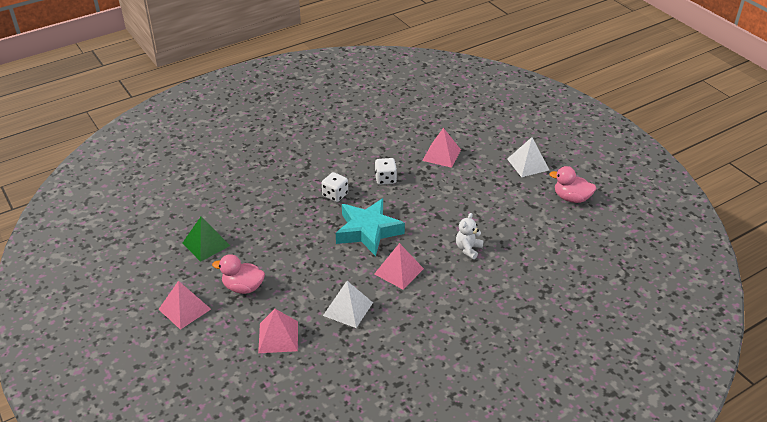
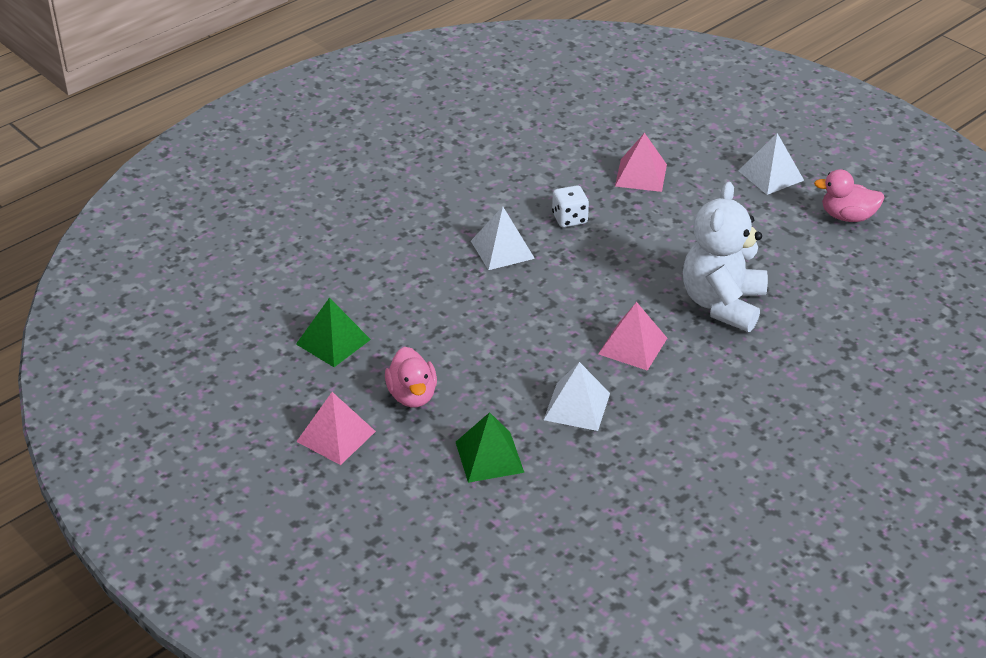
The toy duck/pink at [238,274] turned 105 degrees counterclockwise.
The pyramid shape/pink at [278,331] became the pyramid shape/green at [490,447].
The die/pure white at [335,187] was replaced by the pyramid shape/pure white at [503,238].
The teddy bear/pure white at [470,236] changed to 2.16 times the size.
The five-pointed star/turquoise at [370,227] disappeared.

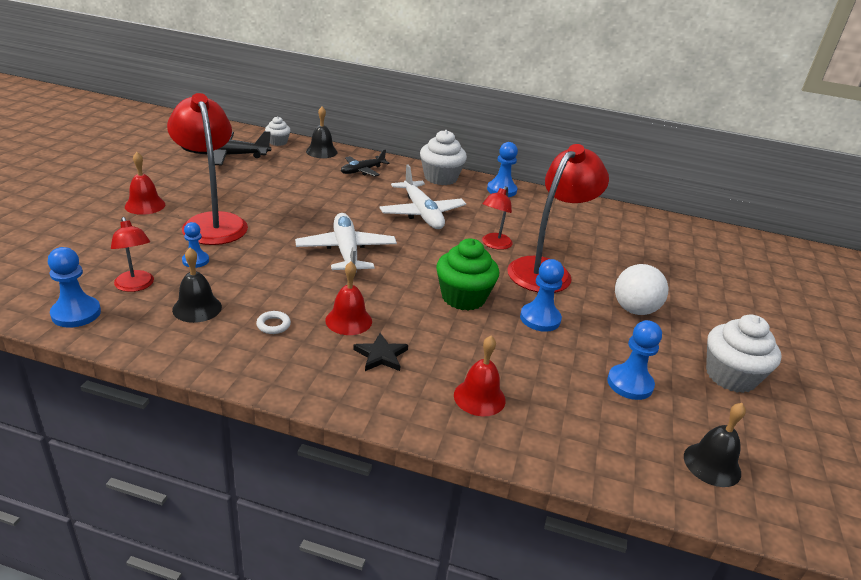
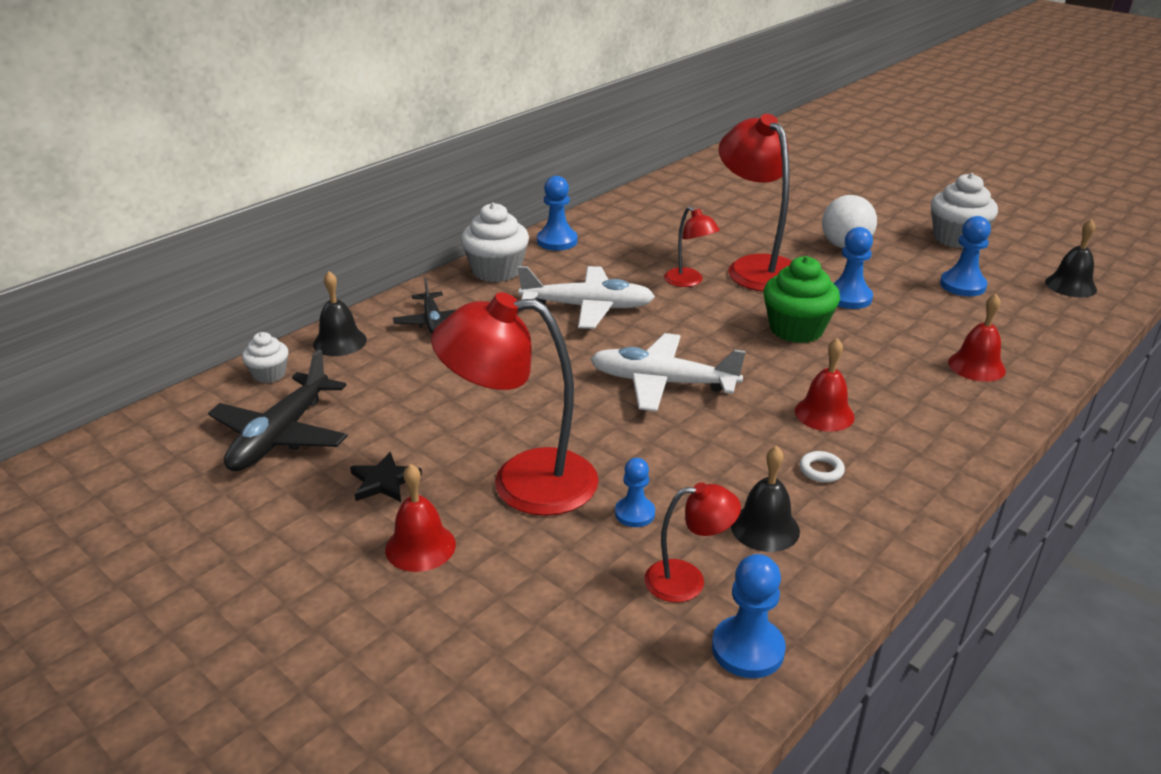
The five-pointed star/jet-black moved from [380,352] to [386,477].

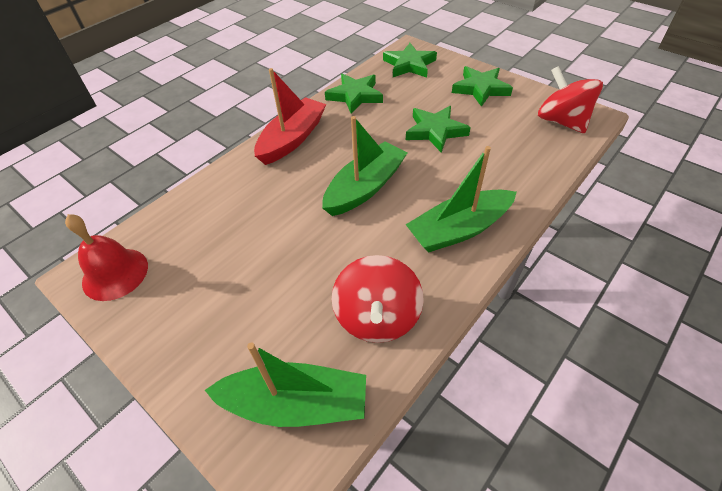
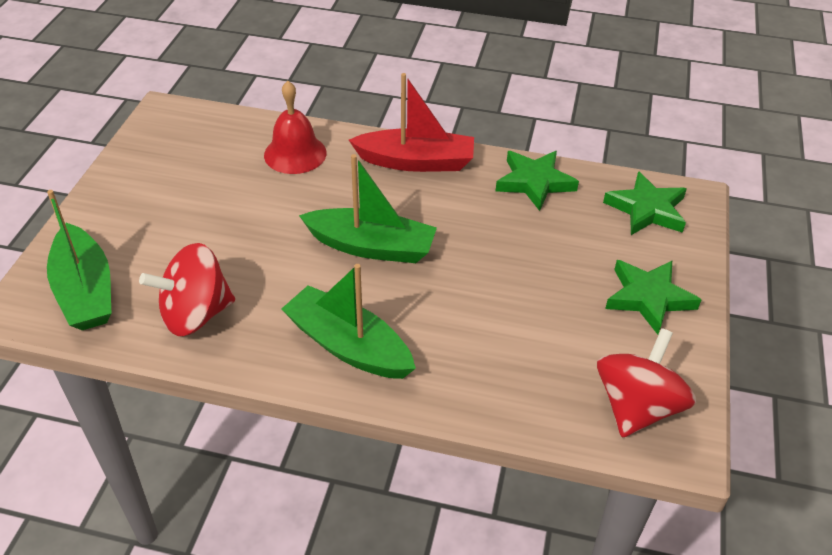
The school bell/crimson moved from [106,257] to [295,127].
The five-pointed star/green at [438,129] disappeared.

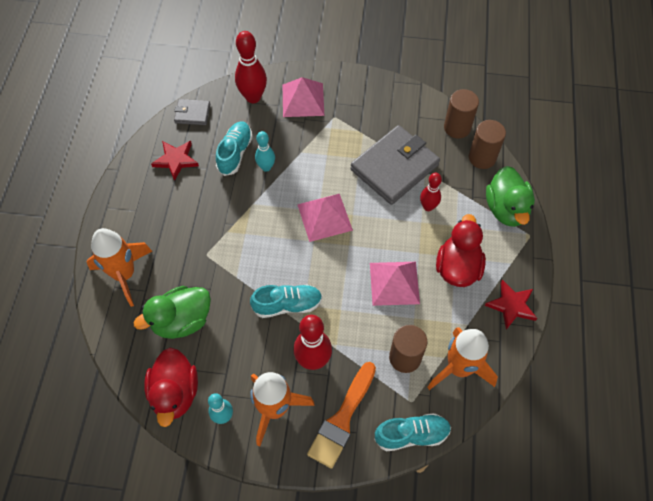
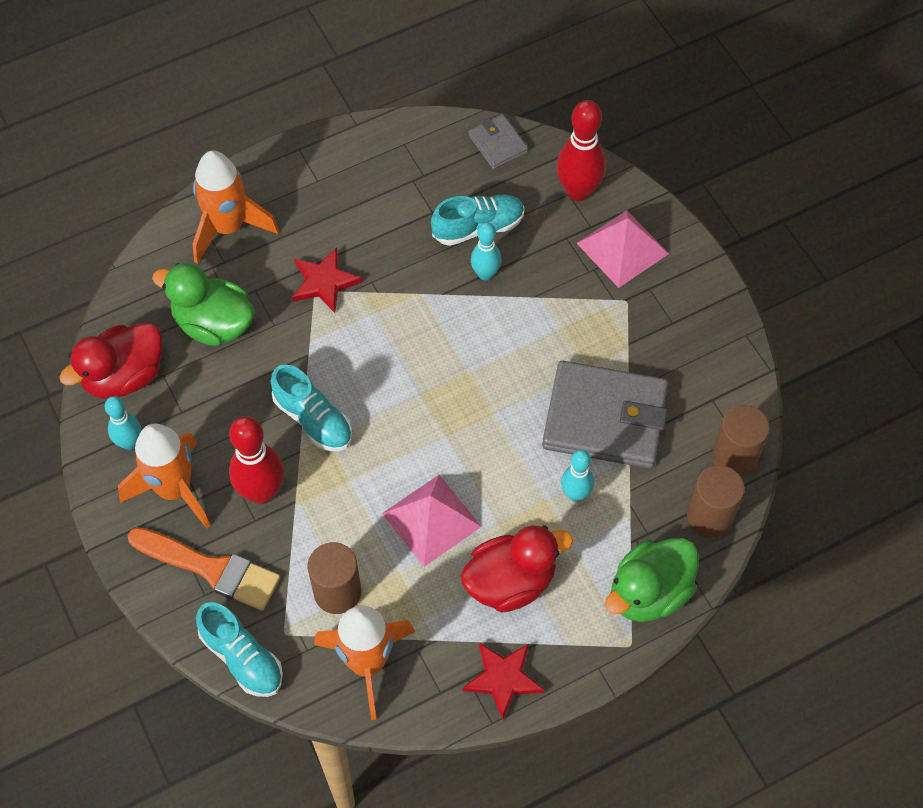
The paint brush/bright orange at [341,415] turned 150 degrees counterclockwise.
The five-pointed star/crimson moved from [175,161] to [327,280].
The bowling pin/crimson at [431,192] became the bowling pin/turquoise at [577,476].
The pyramid shape/pink at [325,218] disappeared.

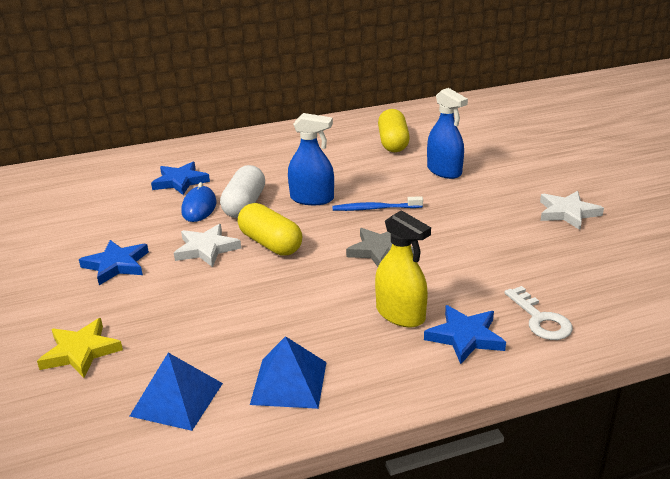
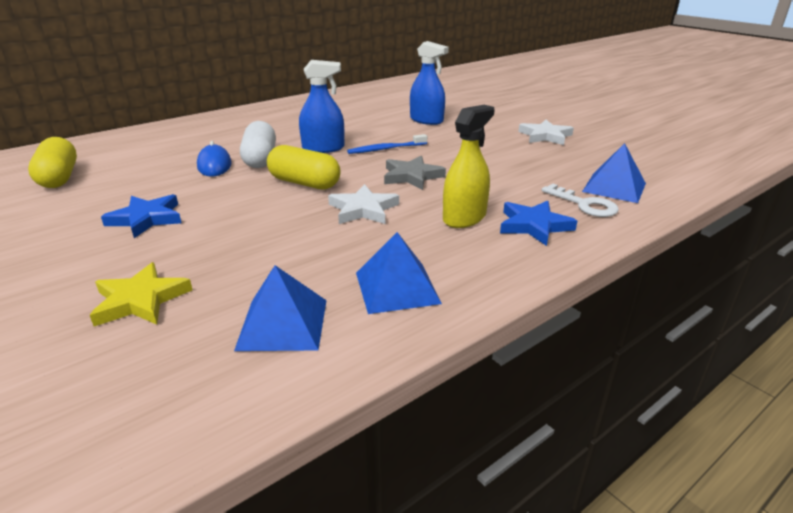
The capsule/yellow moved from [394,130] to [52,162].
The five-pointed star/pure white moved from [207,245] to [363,204].
The spray cleaner/yellow at [403,268] turned 75 degrees counterclockwise.
The pyramid shape/royal blue at [614,173] appeared.
The five-pointed star/royal blue at [180,178] disappeared.

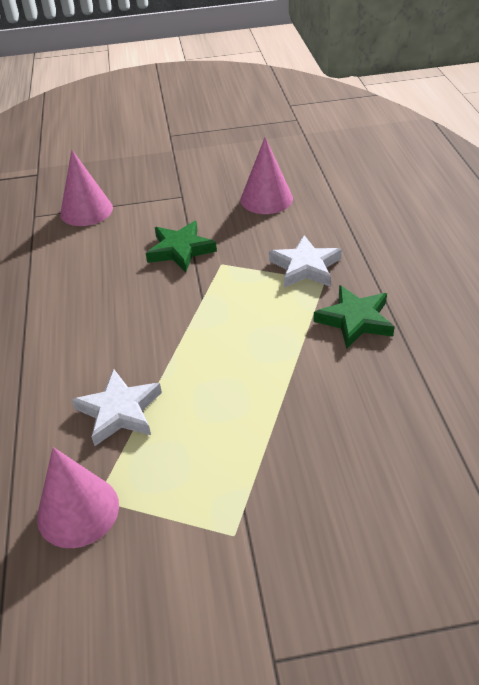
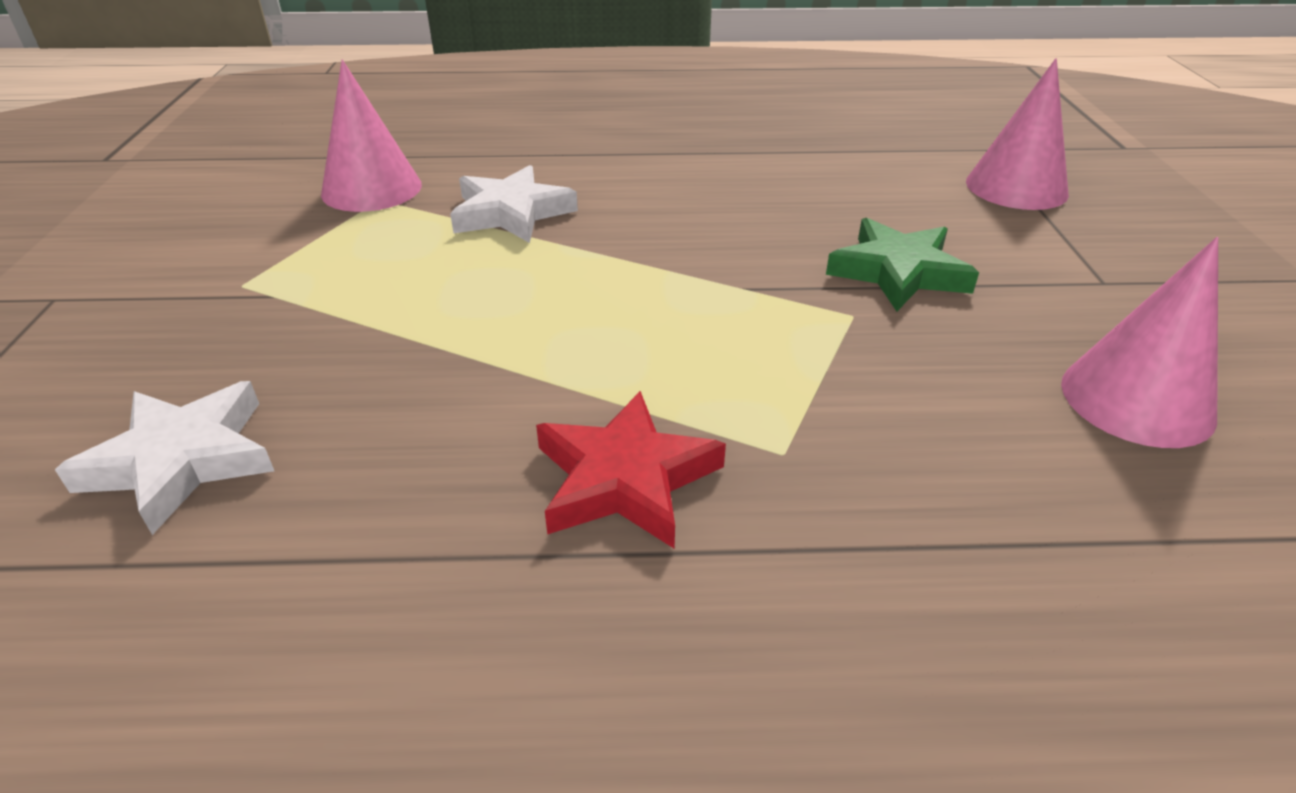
The five-pointed star/pure white moved from [305,261] to [164,458].
The five-pointed star/green at [354,317] became the five-pointed star/crimson at [631,469].

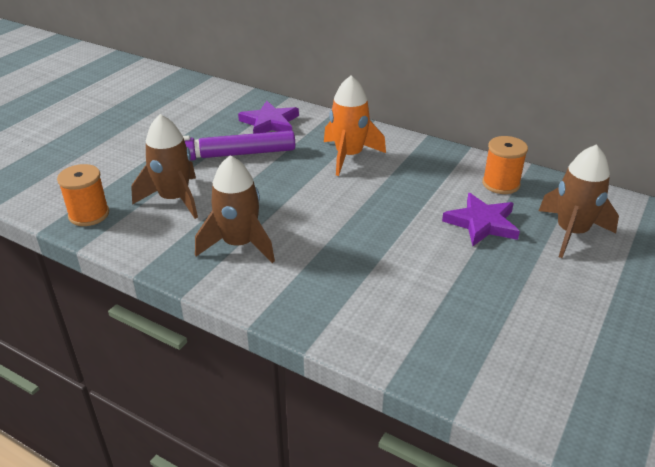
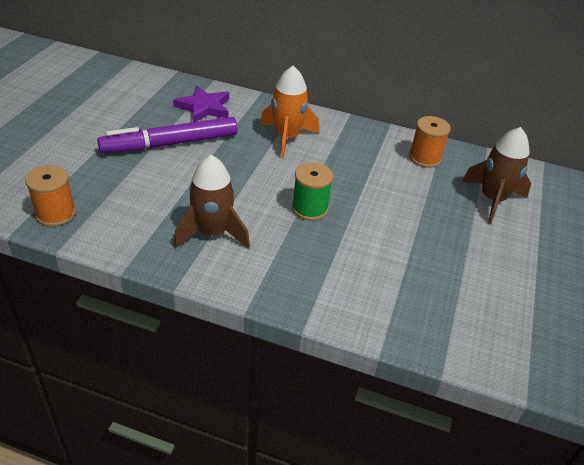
The reel of thread/green at [312,192] appeared.
The toy rocket/russet at [164,166] disappeared.
The five-pointed star/purple at [481,219] disappeared.

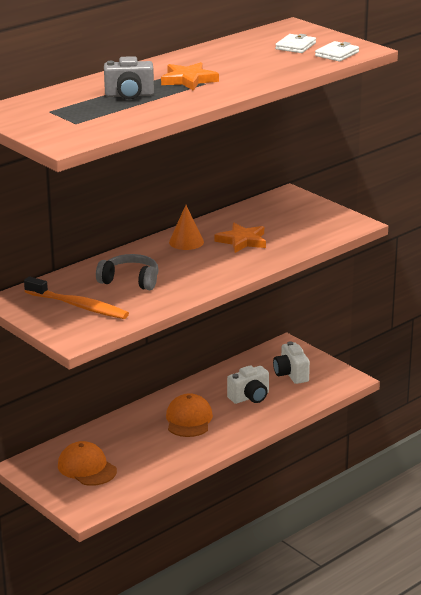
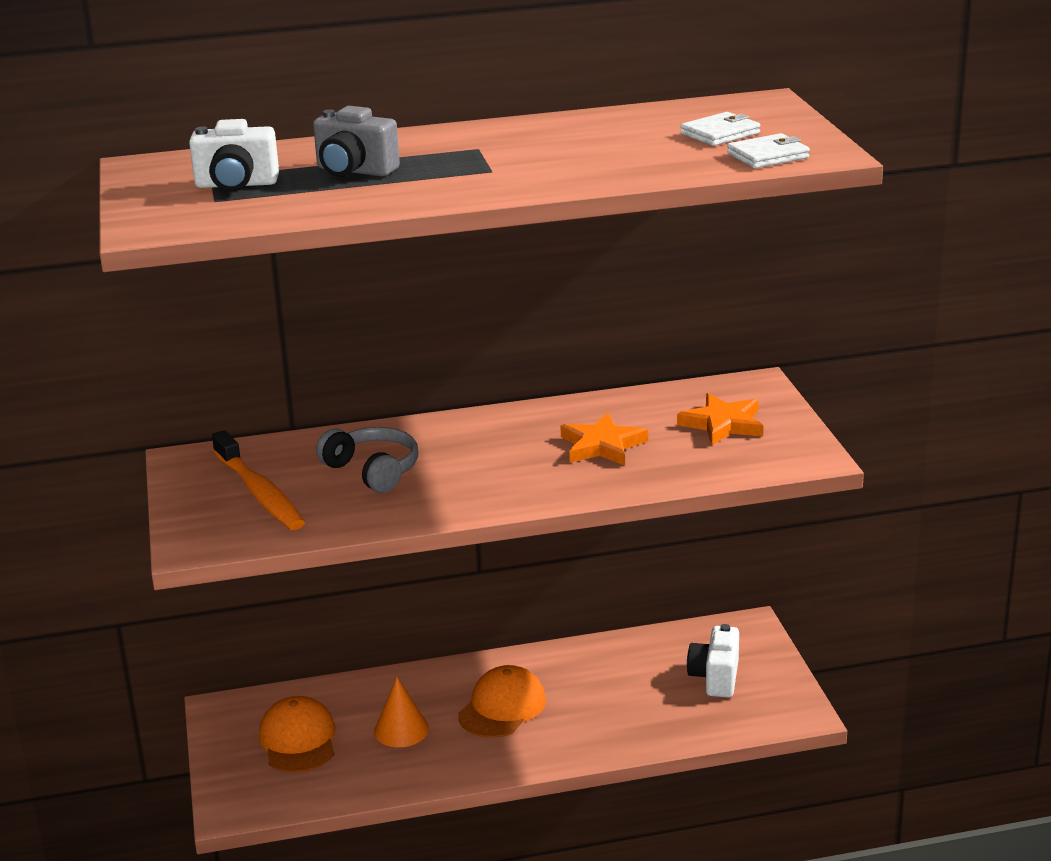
The compact camera/pure white moved from [248,384] to [234,155].
The cone/bright orange moved from [186,227] to [401,712].
The five-pointed star/bright orange moved from [190,76] to [720,419].

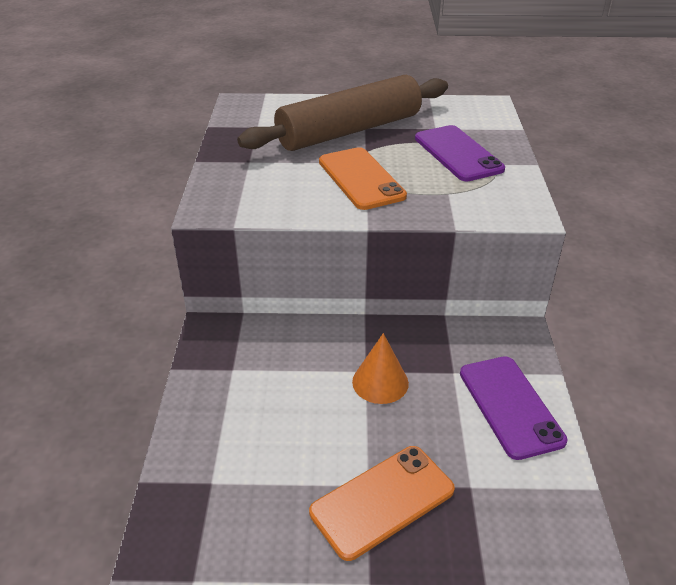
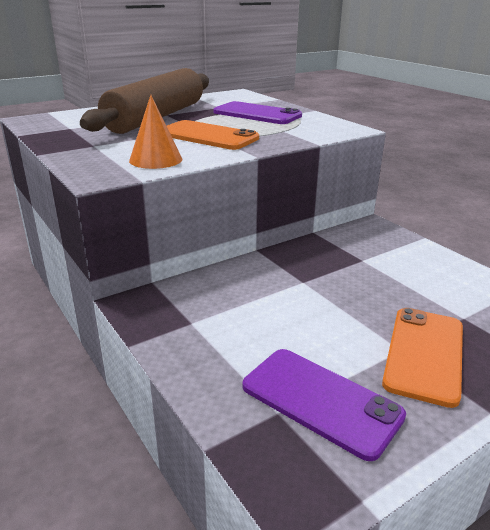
The cone/bright orange moved from [380,368] to [155,132].
The phone/purple moved from [513,408] to [324,405].

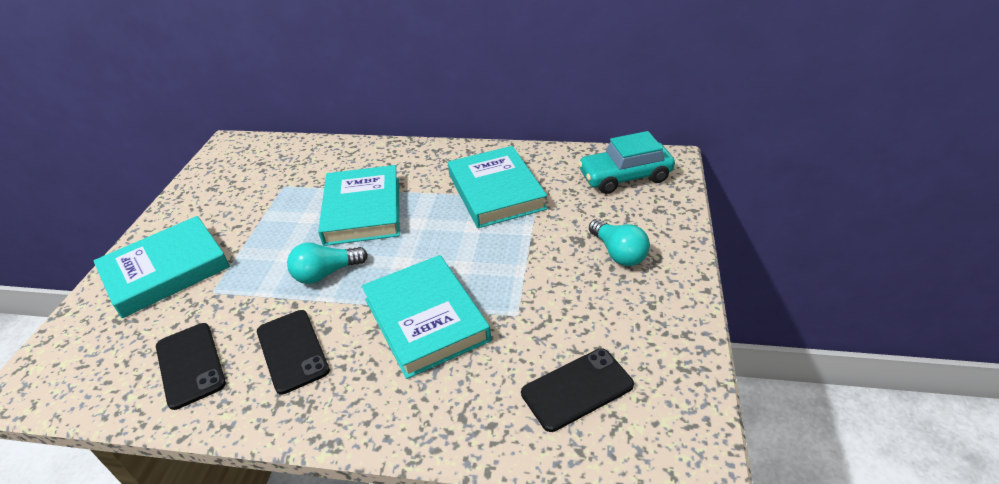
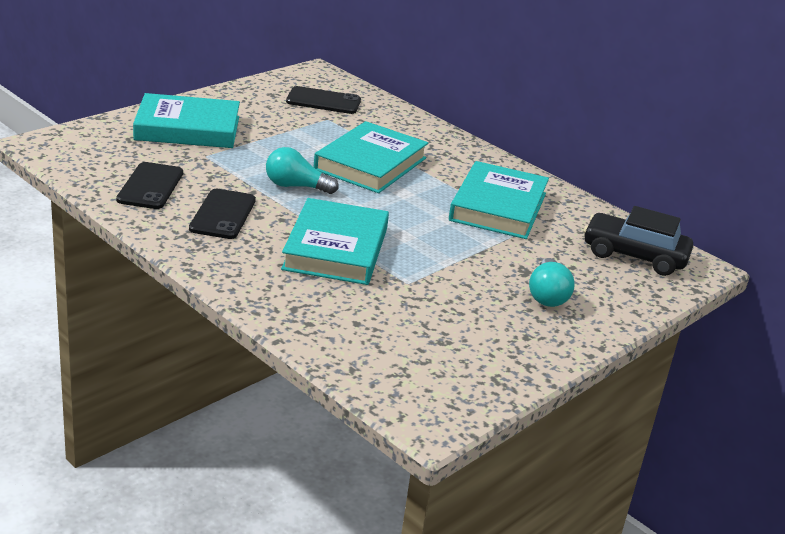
The phone/jet-black moved from [577,390] to [323,100].
The car/turquoise at [626,162] became the car/jet-black at [638,241].

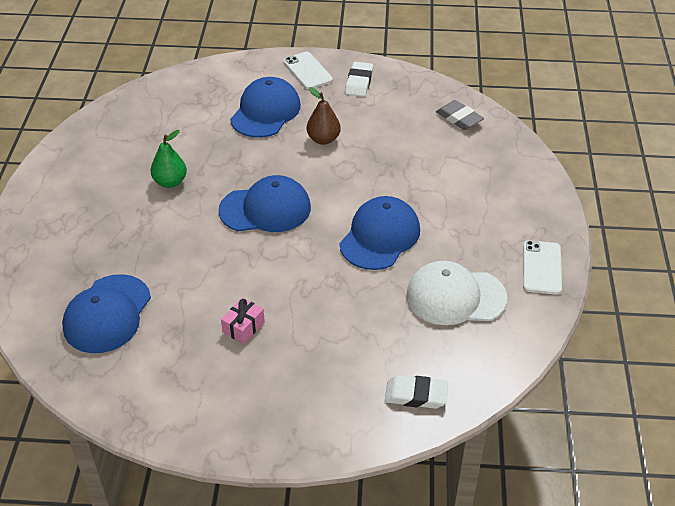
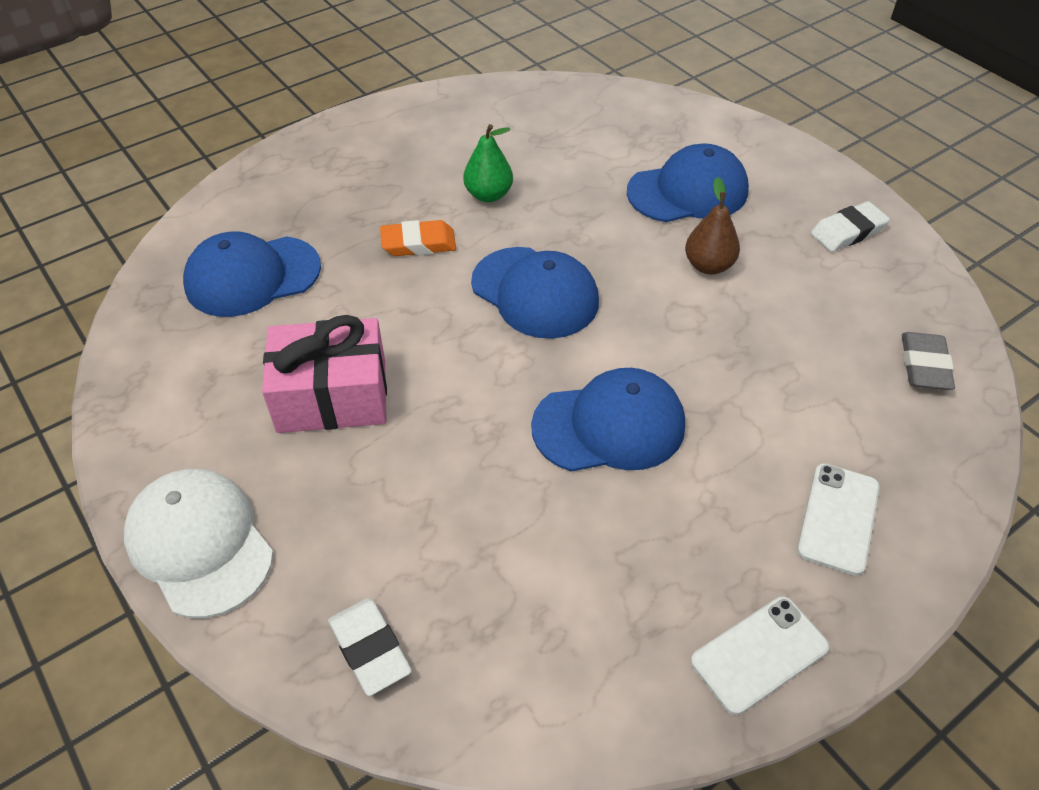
The baseball cap/pure white moved from [456,293] to [198,543].
The present/pink at [243,321] changed to 2.11 times the size.
The pencil eraser/bright orange at [418,238] appeared.
The phone/pure white moved from [308,70] to [838,519].

